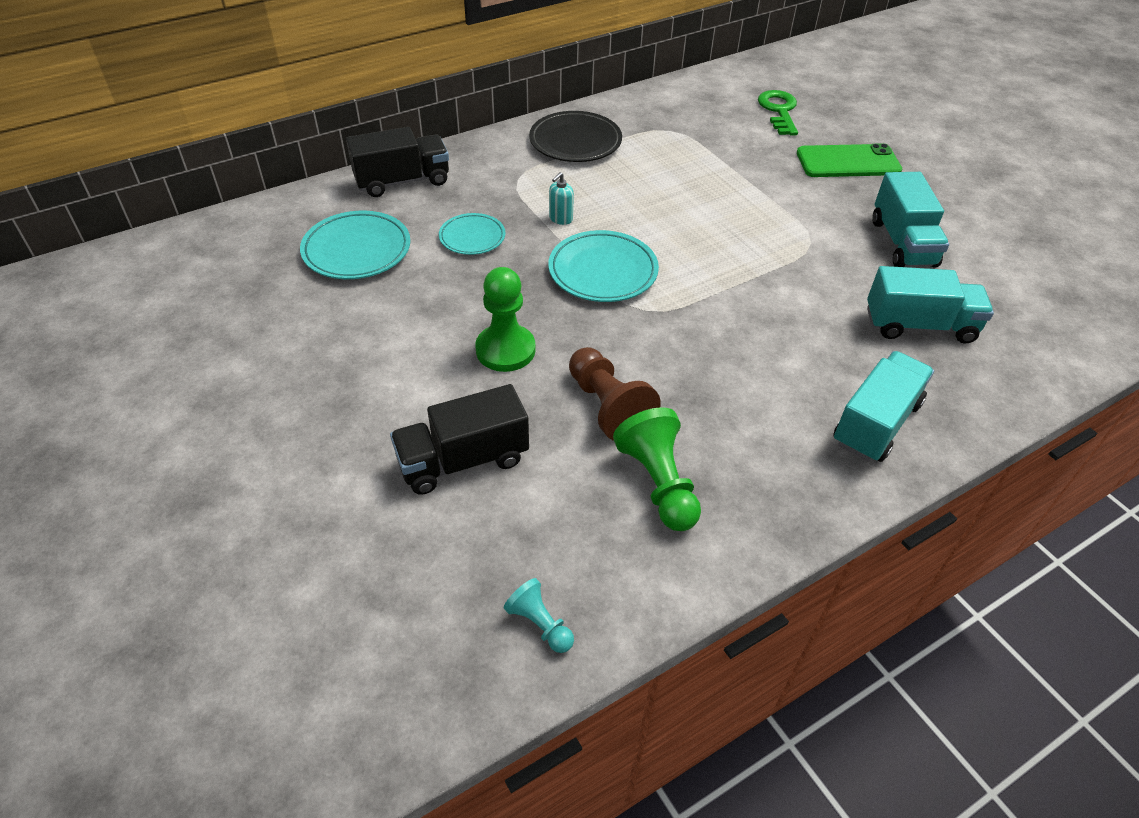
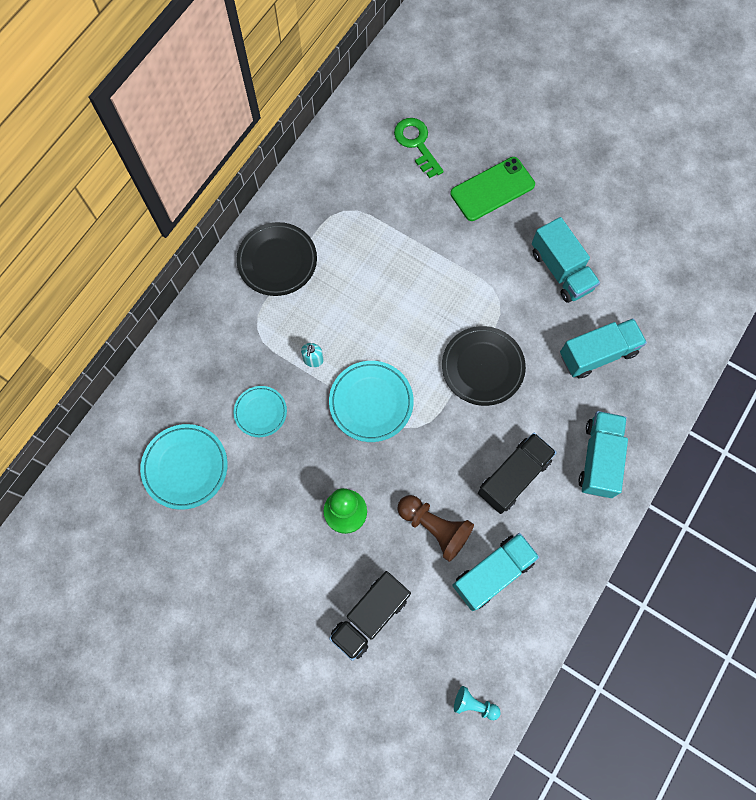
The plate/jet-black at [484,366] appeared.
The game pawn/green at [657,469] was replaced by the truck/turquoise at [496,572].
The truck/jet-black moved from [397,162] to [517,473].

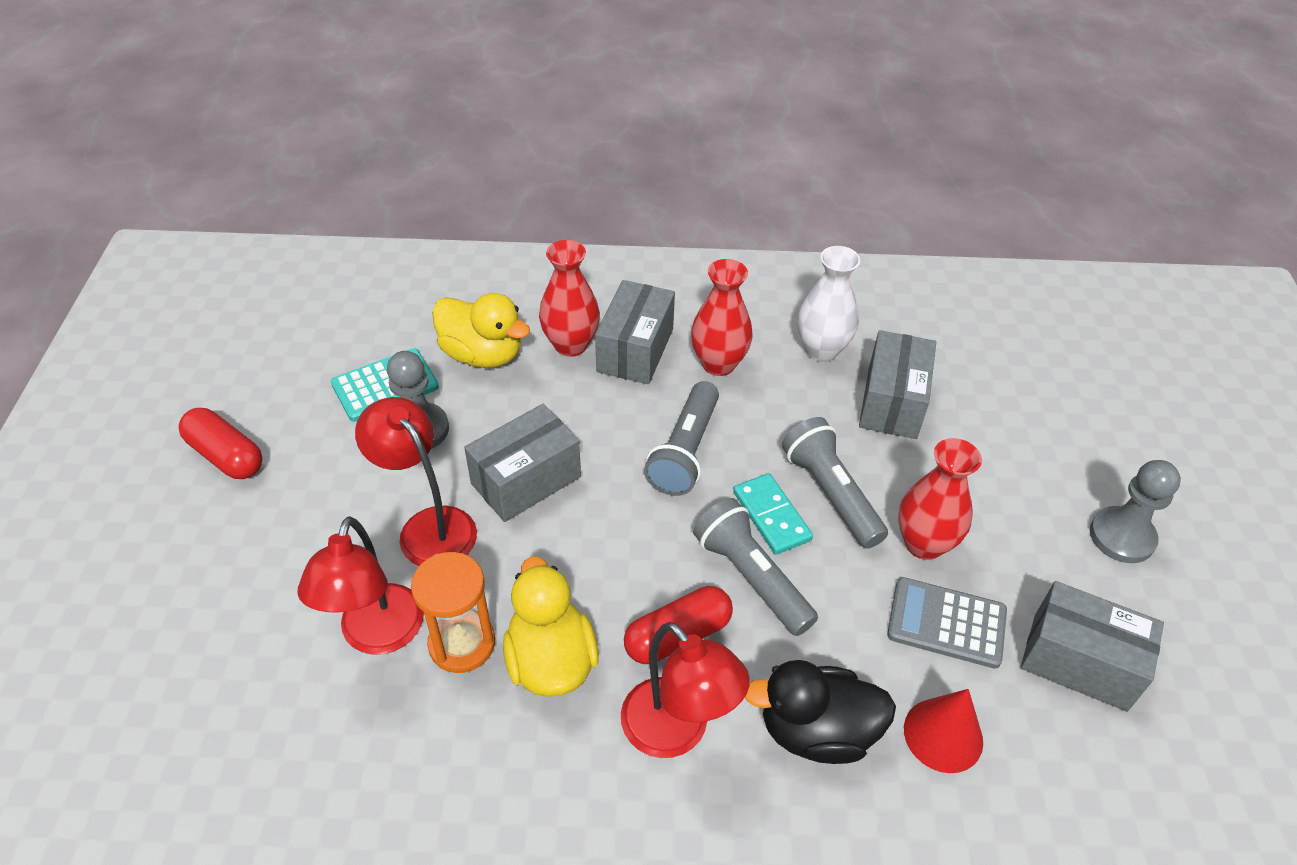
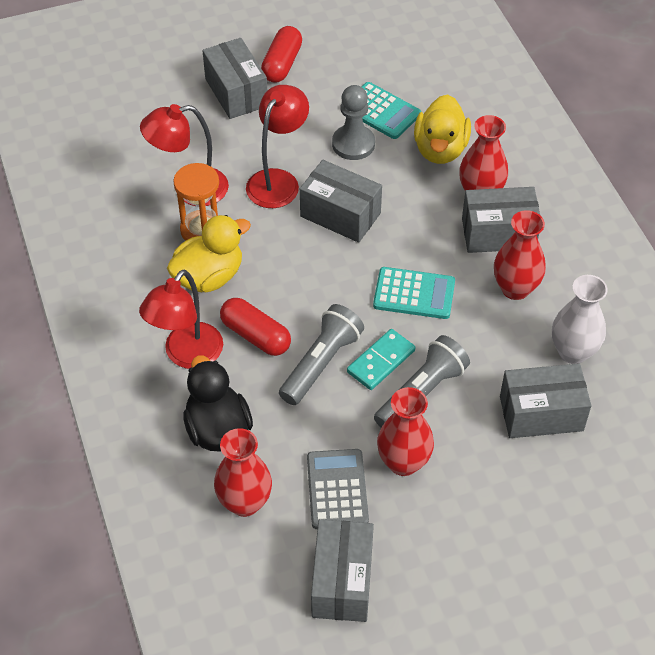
The package/ash-grey at [234,78] appeared.
The cone/crimson at [943,731] was replaced by the vase/crimson at [243,472].
The torch/ash-grey at [681,438] was replaced by the pocket calculator/turquoise at [414,293].
The game pawn/ash-grey at [1135,511] disappeared.

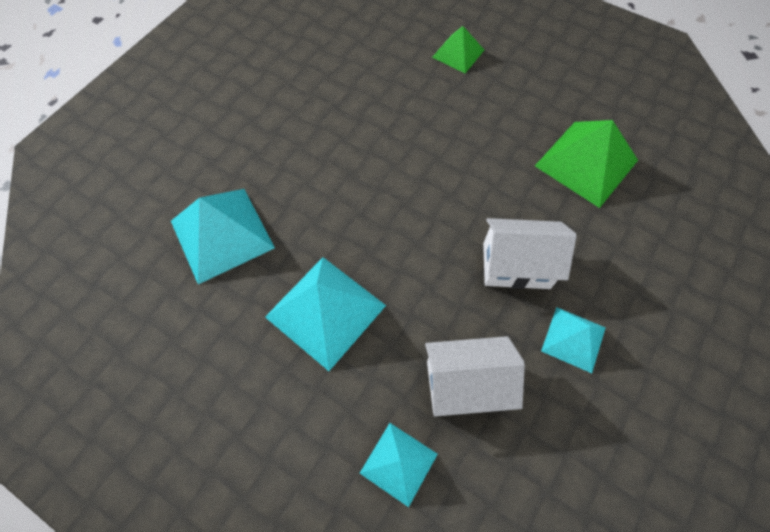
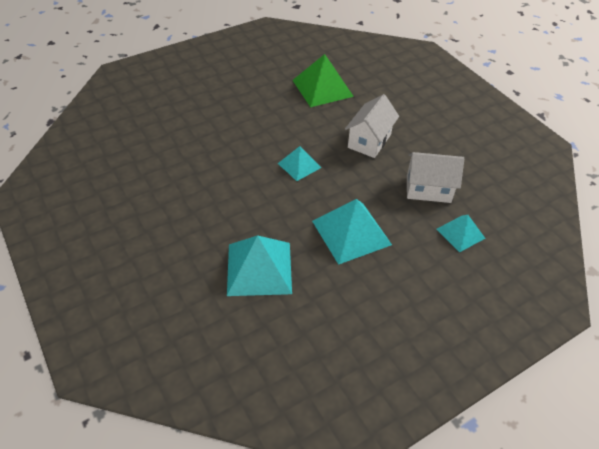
The pyramid shape/turquoise moved from [573,340] to [299,163].
The toy house/pure white at [475,376] turned 75 degrees clockwise.
The pyramid shape/green at [458,49] disappeared.

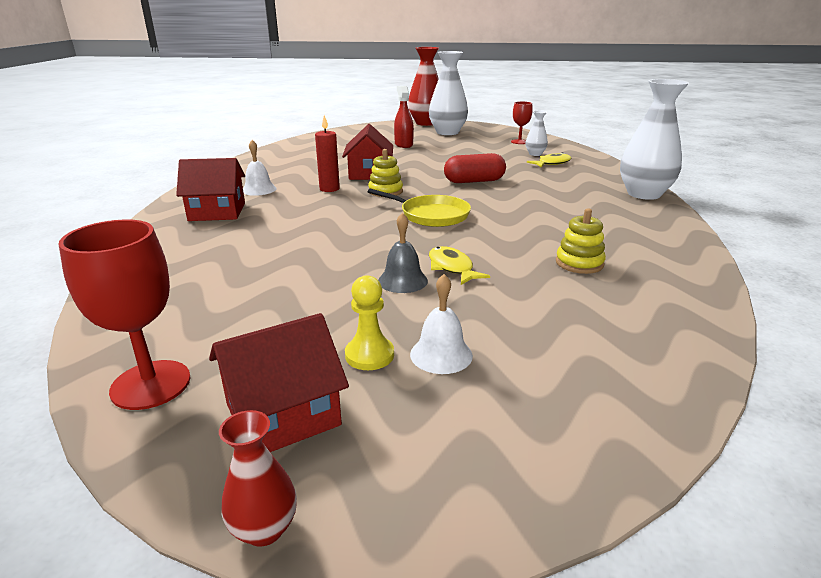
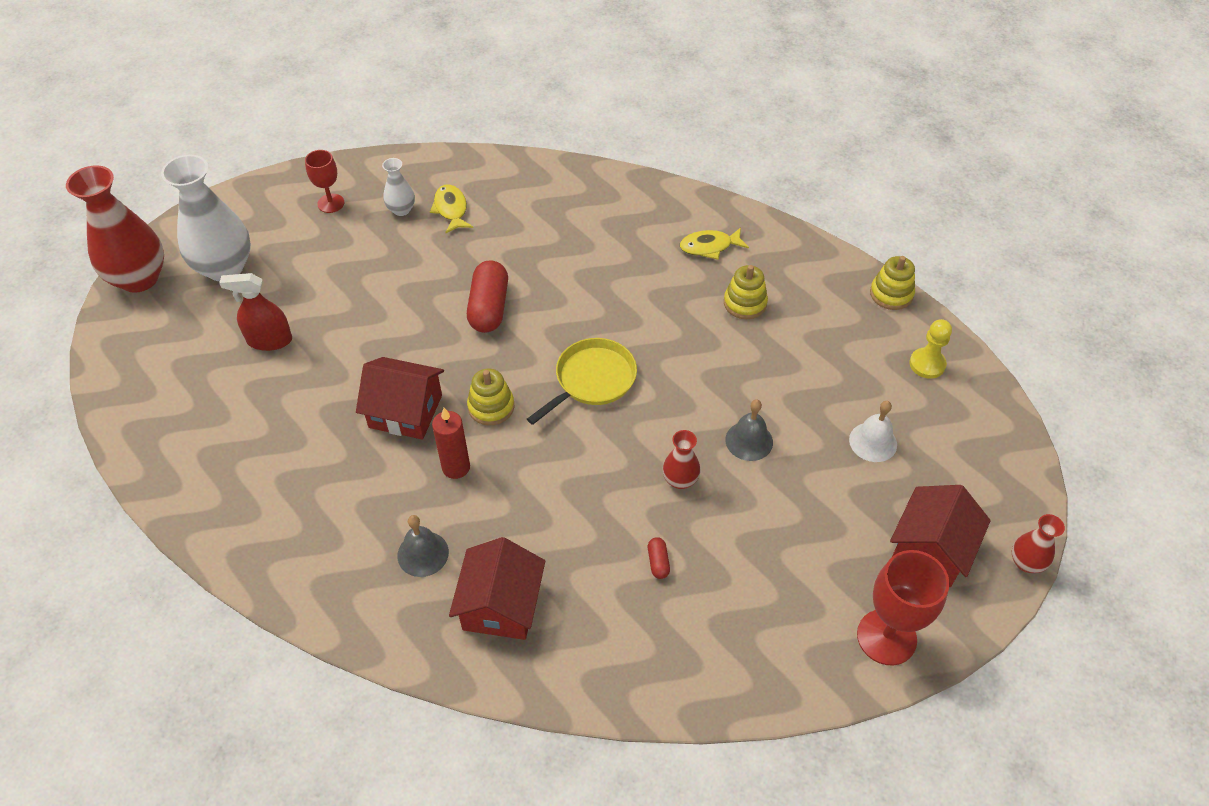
The school bell/pure white at [260,168] became the school bell/ash-grey at [423,546].
The capsule/crimson at [659,558] appeared.
The vase/crimson at [681,459] appeared.
The fish figure/yellow moved from [459,265] to [714,243].
The stacking rings/yellow at [892,283] appeared.
The toy house/crimson at [279,382] turned 45 degrees clockwise.
The game pawn/yellow moved from [369,322] to [931,349].
The vase/pure white at [654,139] disappeared.

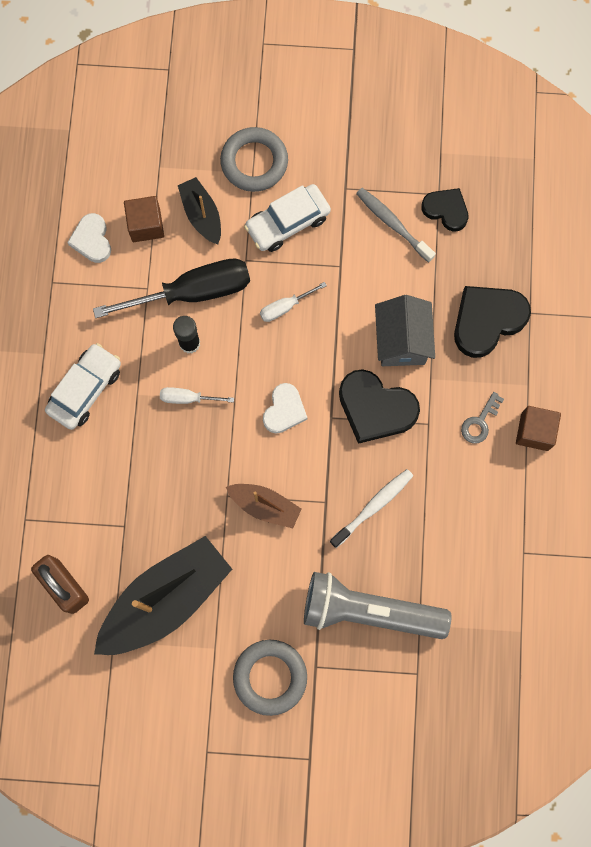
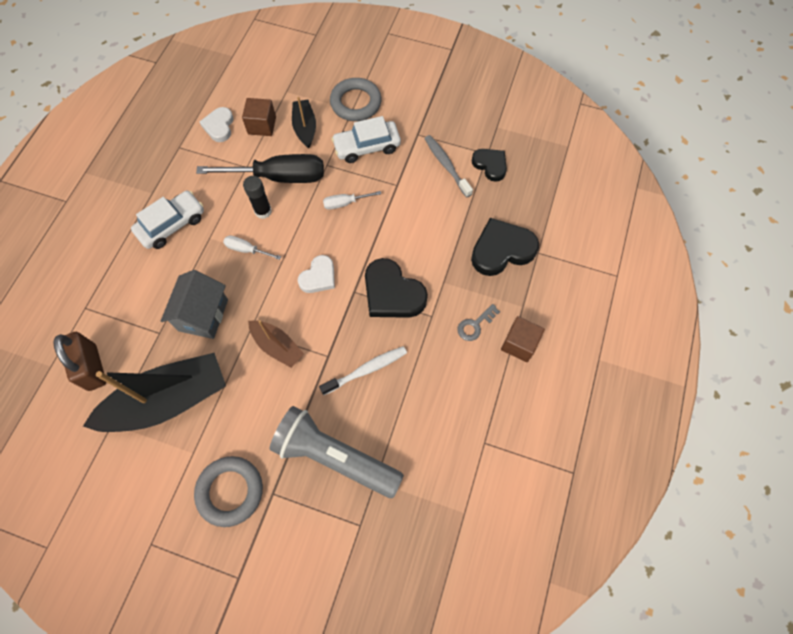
The toy house/ash-grey moved from [405,330] to [194,304].

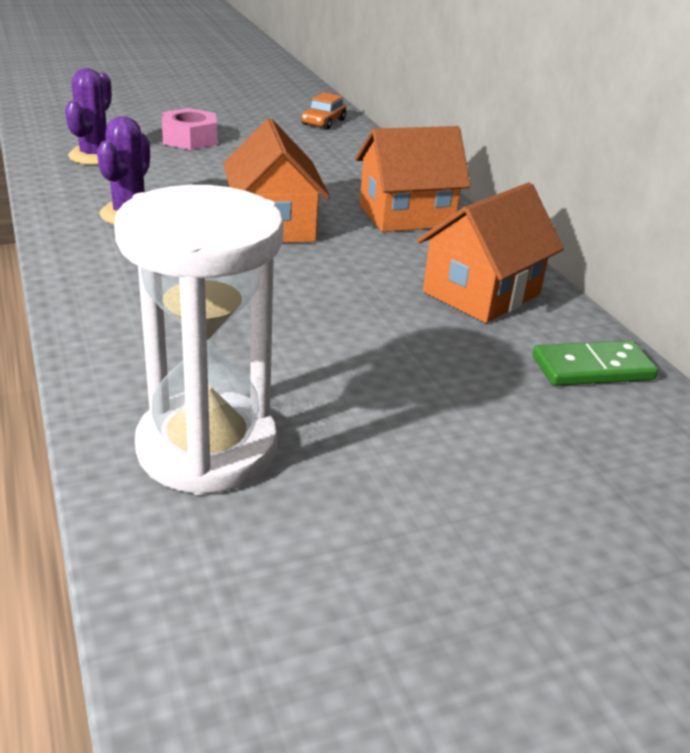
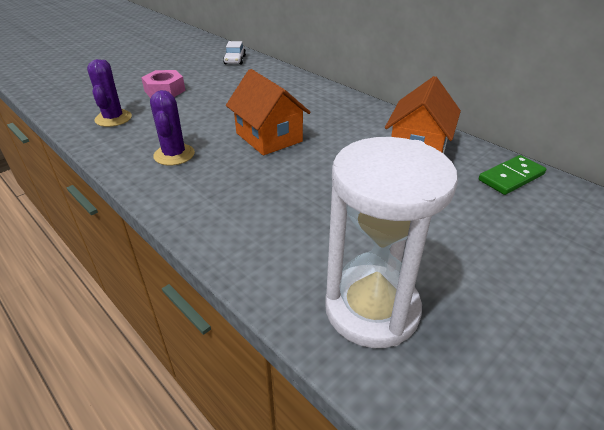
The car/bright orange at [324,111] became the car/pure white at [234,53].
The toy house/bright orange at [413,179] disappeared.

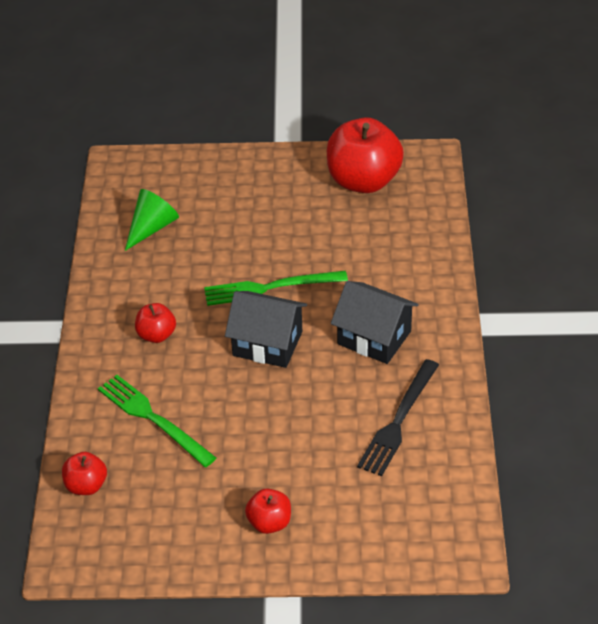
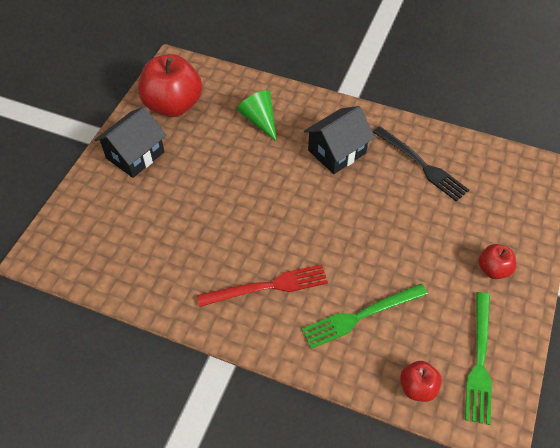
The toy house/jet-black moved from [266,329] to [130,142].
The apple fruit/crimson at [155,323] was replaced by the dinner fork/crimson at [262,285].
The cone/green moved from [152,220] to [257,116].
The dinner fork/green moved from [276,288] to [478,358].

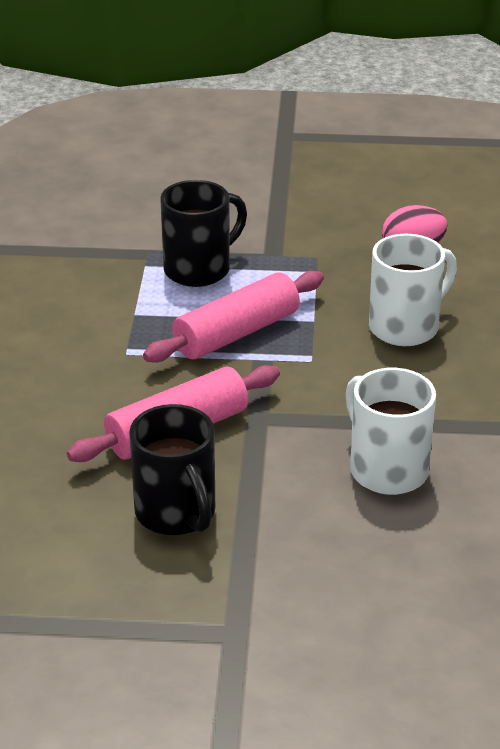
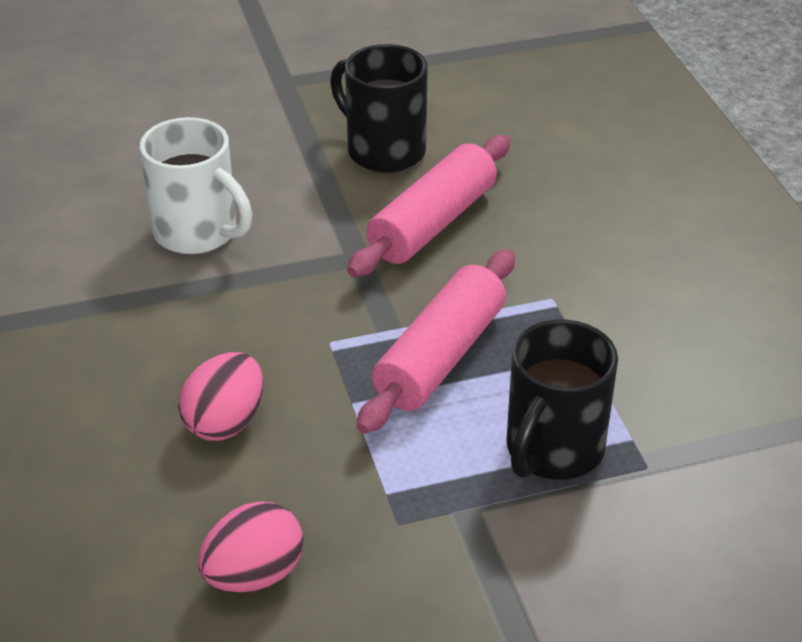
The coffee mug/pure white at [413,290] was replaced by the egg/pink at [220,396].

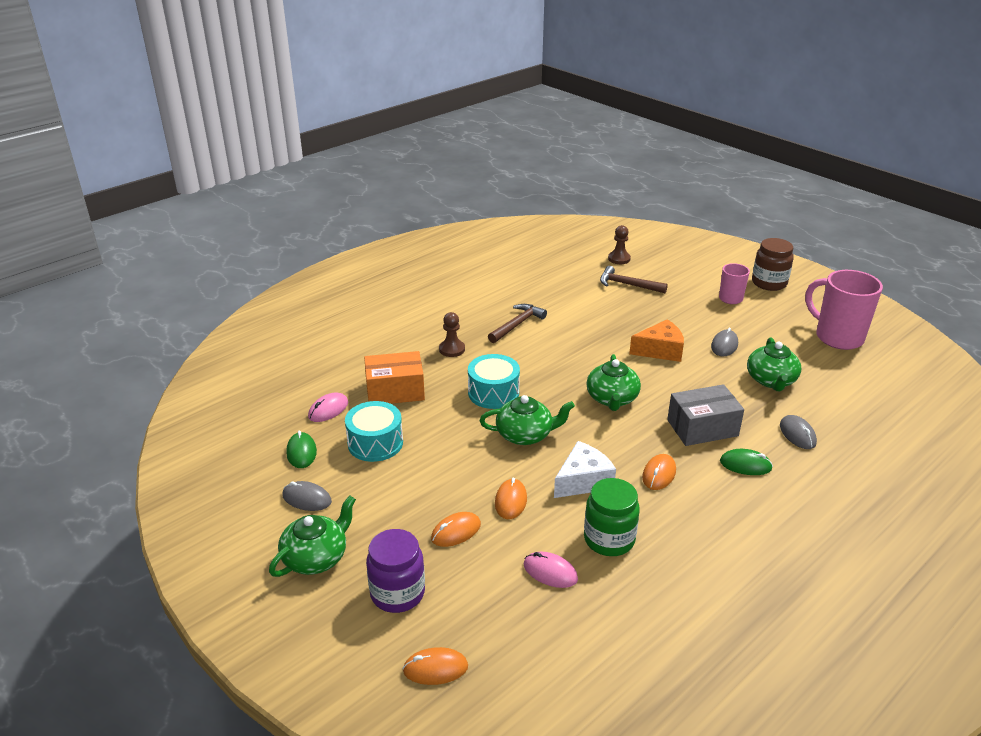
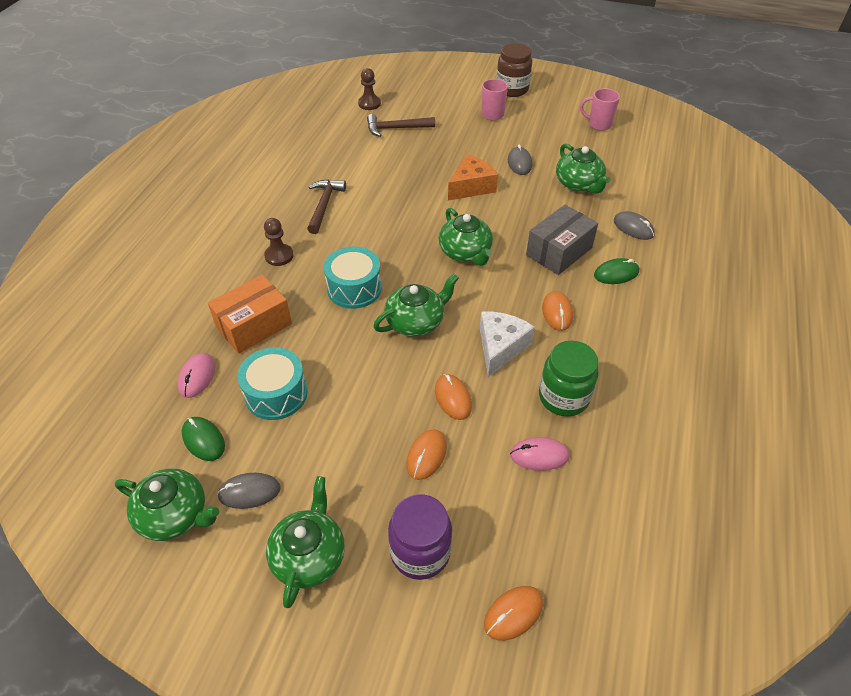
The teapot/green at [167,504] appeared.
The coffee mug/pink at [844,310] changed to 0.55 times the size.

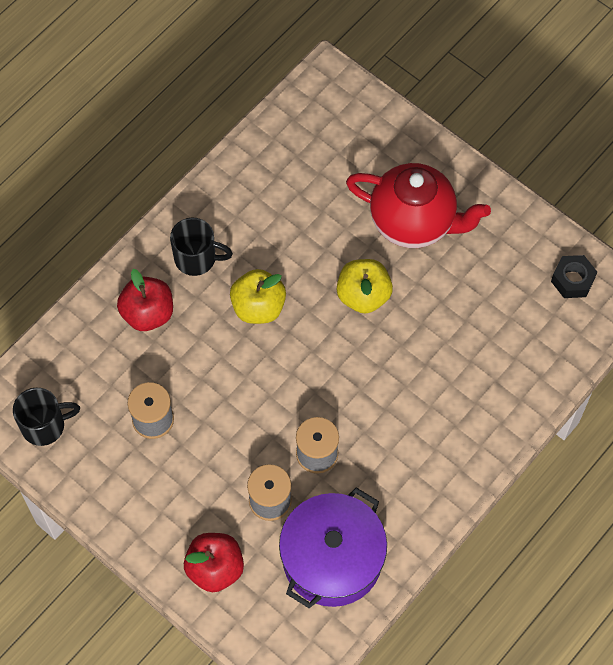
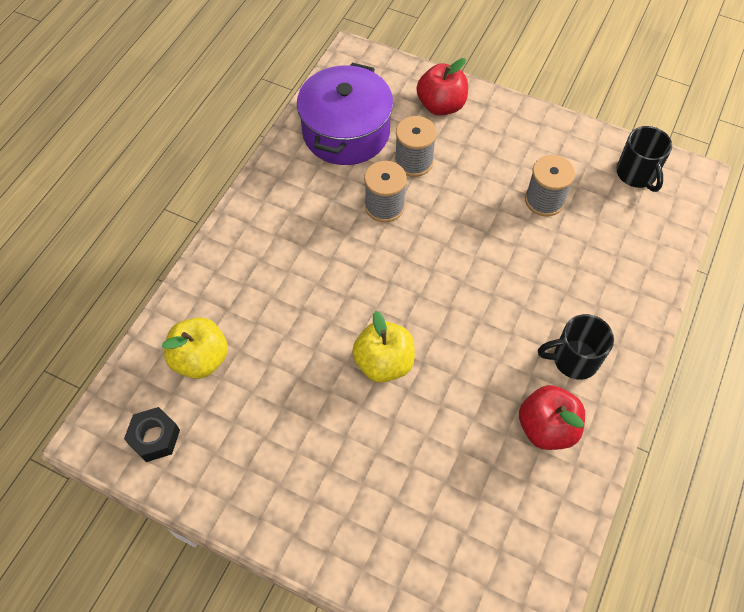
The apple fruit/yellow moved from [258,296] to [195,348].
The apple fruit/crimson moved from [145,300] to [552,417].
The coffee mug/jet-black at [46,417] turned 75 degrees counterclockwise.
The teapot/crimson at [418,205] disappeared.

